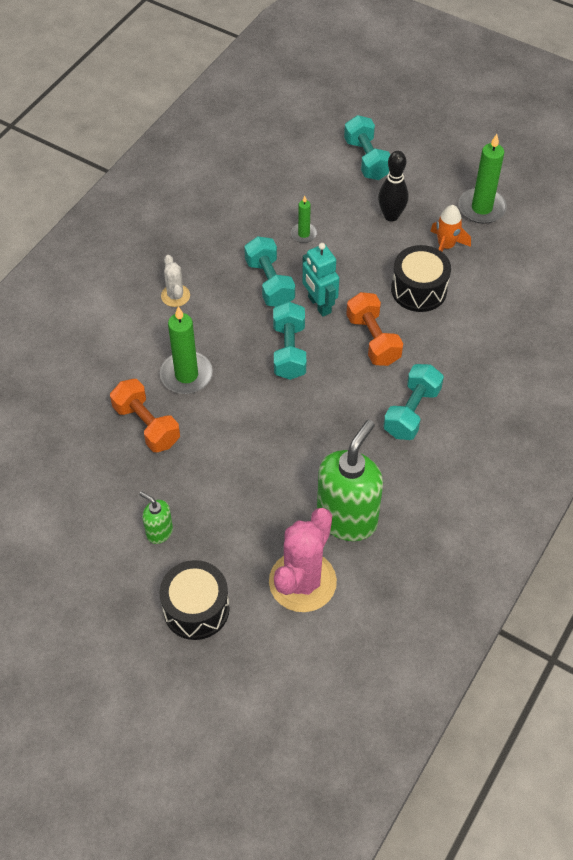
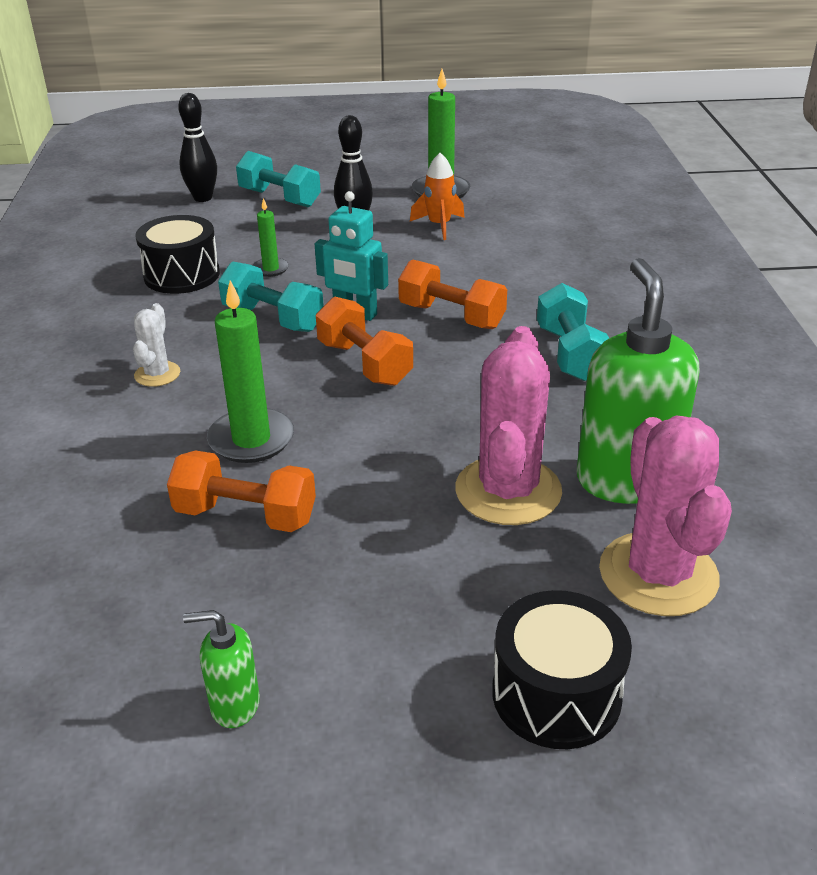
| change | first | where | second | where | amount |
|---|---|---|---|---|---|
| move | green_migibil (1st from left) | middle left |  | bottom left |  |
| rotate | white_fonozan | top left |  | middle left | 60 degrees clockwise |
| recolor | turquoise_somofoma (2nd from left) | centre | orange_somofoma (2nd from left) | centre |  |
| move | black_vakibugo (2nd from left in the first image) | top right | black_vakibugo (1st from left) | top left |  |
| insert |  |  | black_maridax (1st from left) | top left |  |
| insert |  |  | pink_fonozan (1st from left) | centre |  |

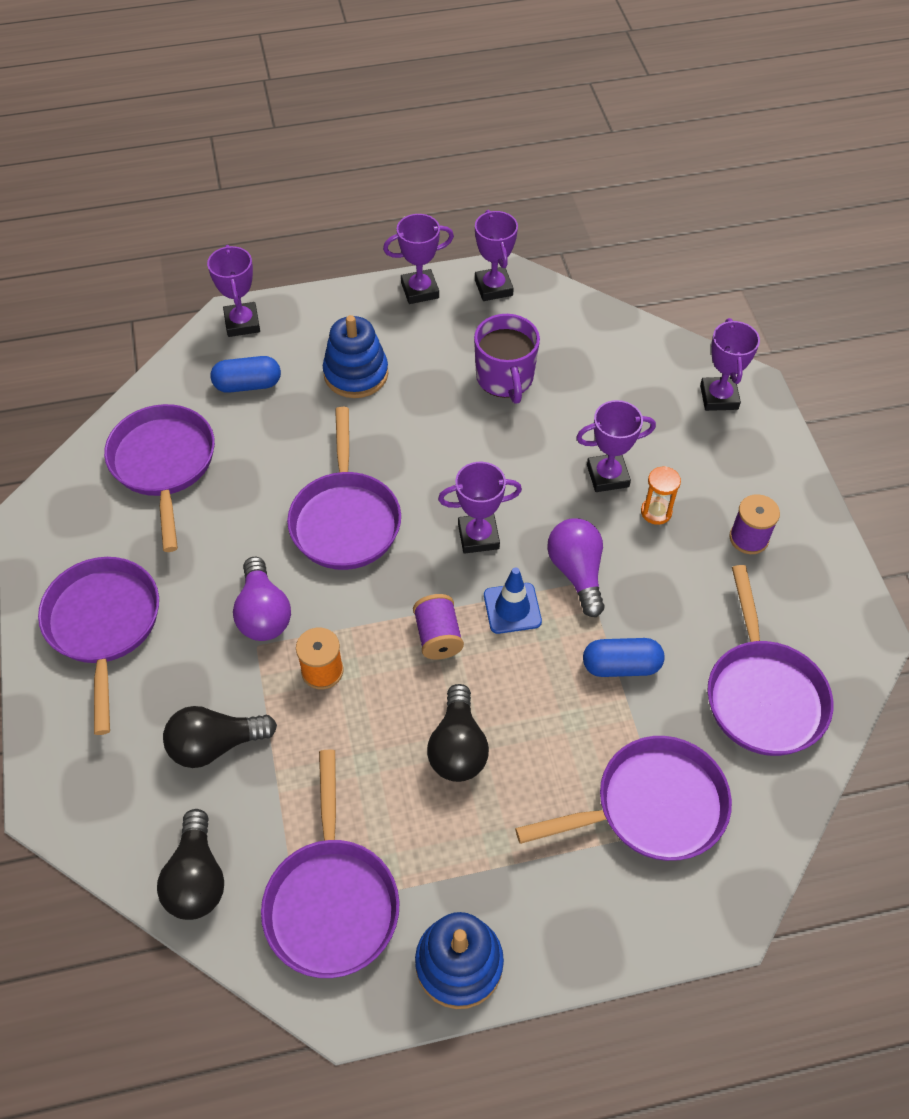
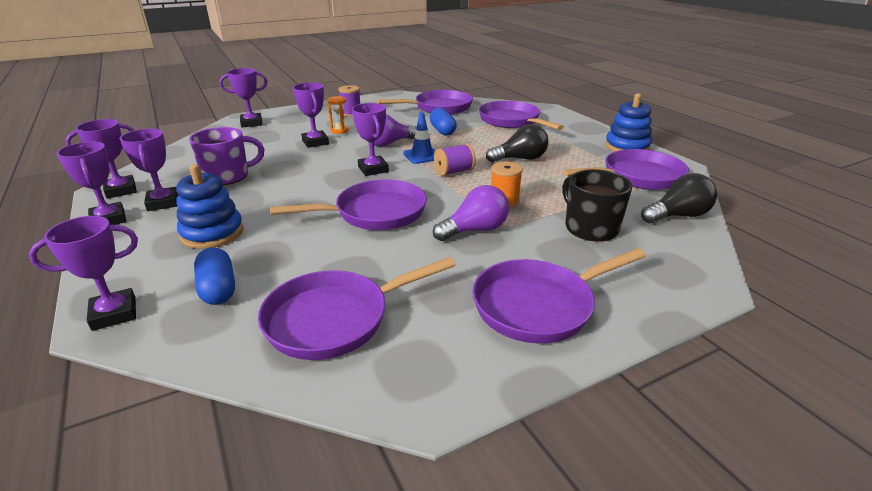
| change | first | where | second | where | amount |
|---|---|---|---|---|---|
| replace | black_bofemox (2nd from left) | middle left | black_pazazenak | middle right |  |
| insert |  |  | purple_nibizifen (4th from left) | middle left |  |

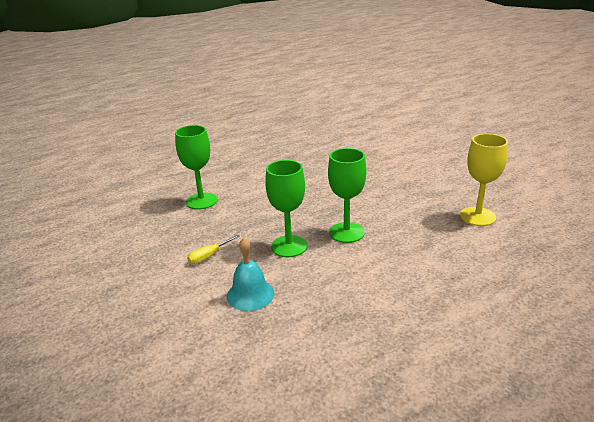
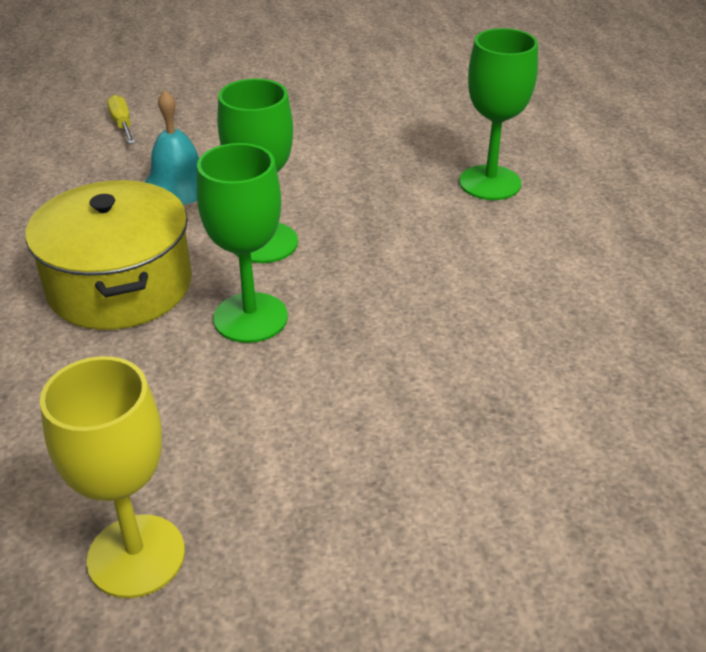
| change | first | where | second | where | amount |
|---|---|---|---|---|---|
| move | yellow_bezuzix | centre |  | top left |  |
| insert |  |  | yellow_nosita | middle left |  |

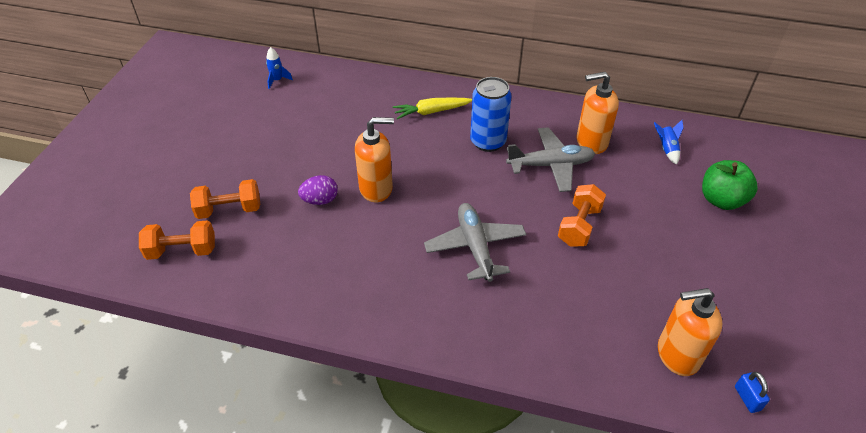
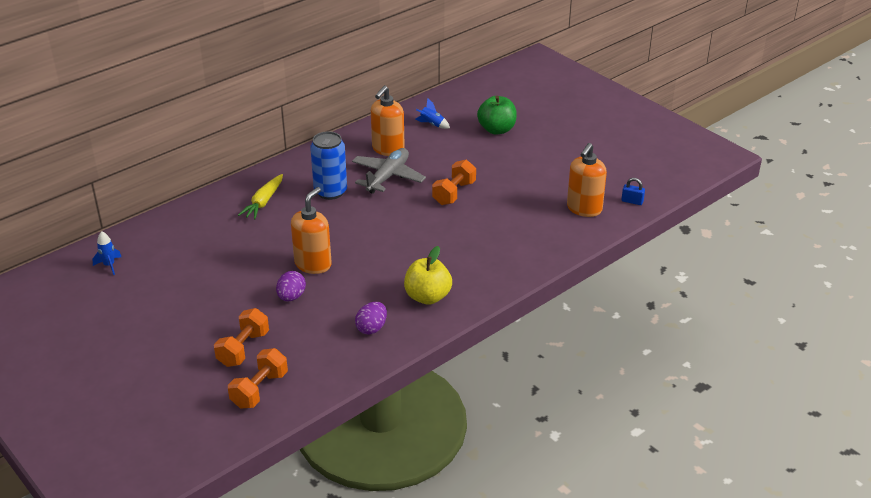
| change | first | where | second | where | amount |
|---|---|---|---|---|---|
| delete | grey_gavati (1st from left) | centre |  |  |  |
| rotate | orange_somofoma (3rd from left) | middle right |  | centre | 60 degrees clockwise |
| insert |  |  | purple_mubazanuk (2nd from left) | centre |  |
| insert |  |  | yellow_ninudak | centre |  |

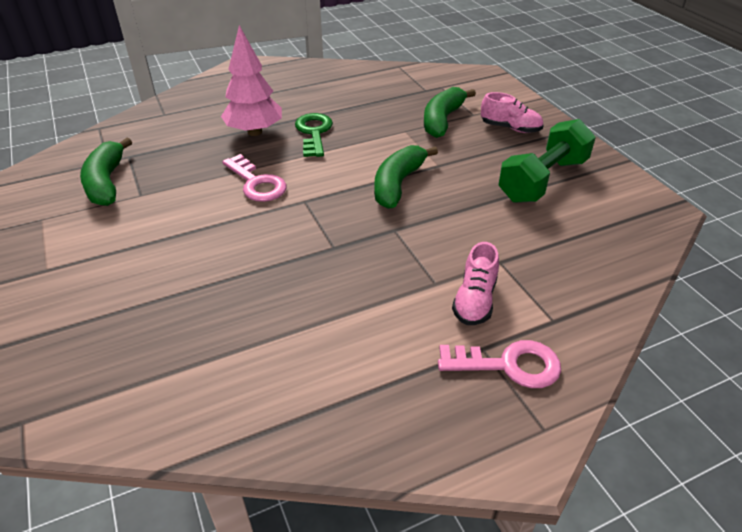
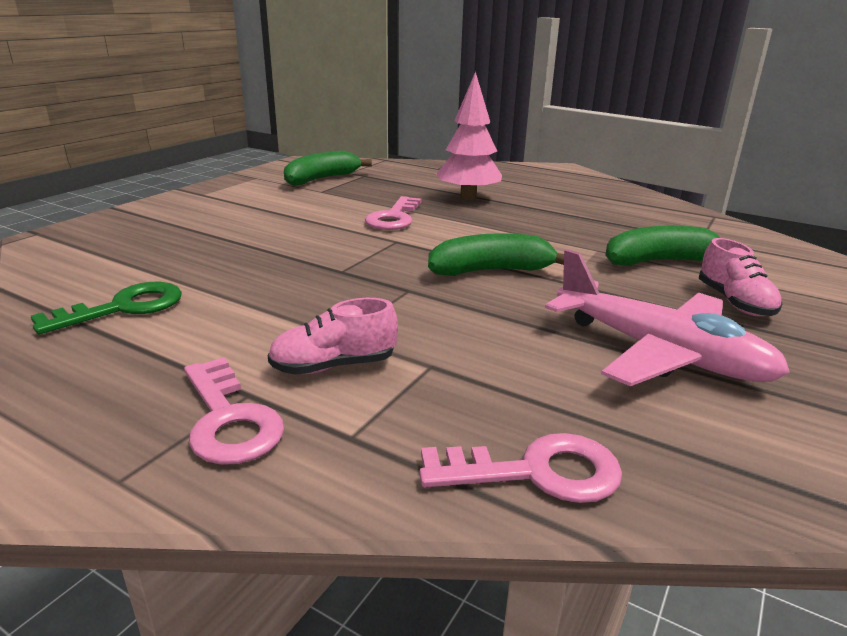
| change | first | where | second | where | amount |
|---|---|---|---|---|---|
| move | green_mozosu | top centre |  | middle left |  |
| replace | green_somofoma | top right | pink_gavati | middle right |  |
| insert |  |  | pink_mozosu (3rd from left) | bottom centre |  |

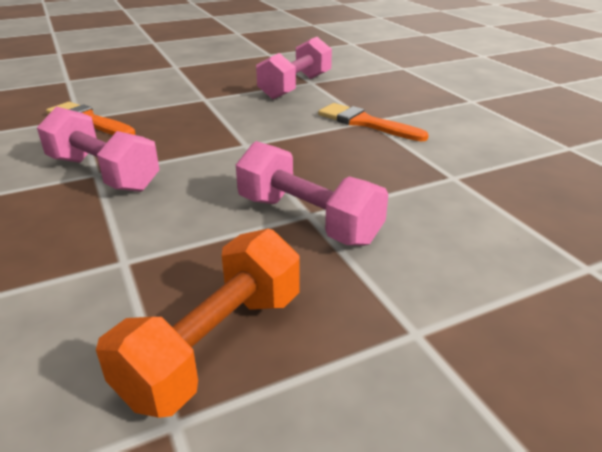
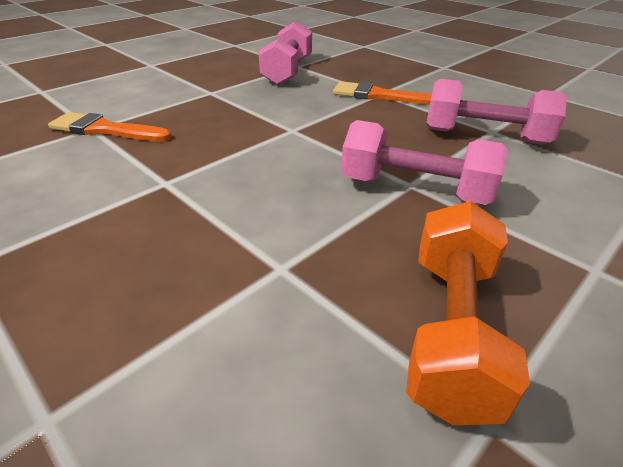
| change | first | where | second | where | amount |
|---|---|---|---|---|---|
| move | pink_somofoma (1st from left in the first image) | top left | pink_somofoma (3rd from left) | top right |  |

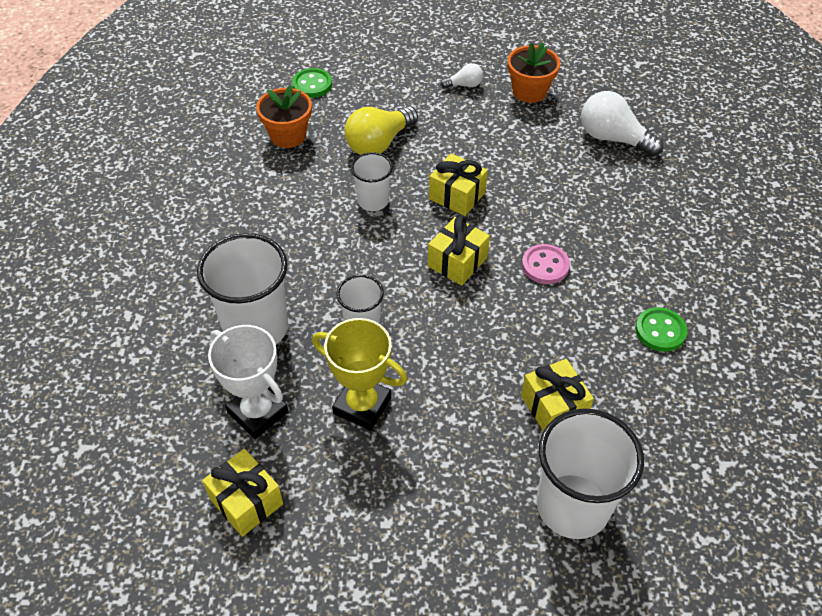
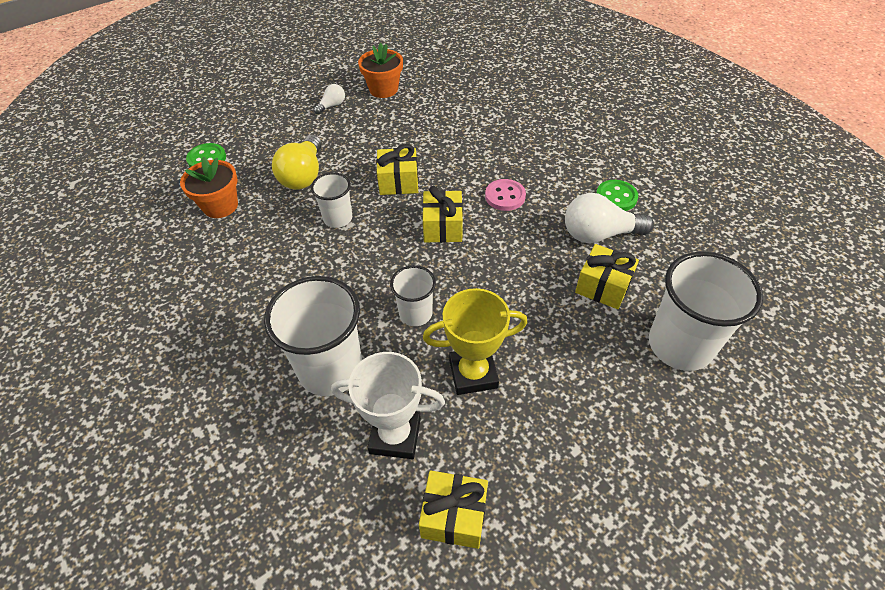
| change | first | where | second | where | amount |
|---|---|---|---|---|---|
| move | white_bofemox (2nd from left) | top right |  | middle right |  |

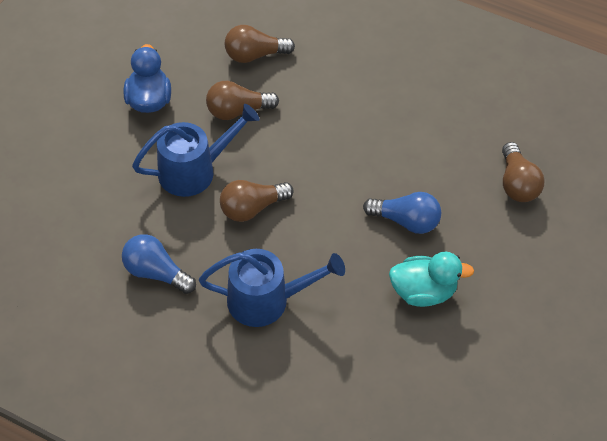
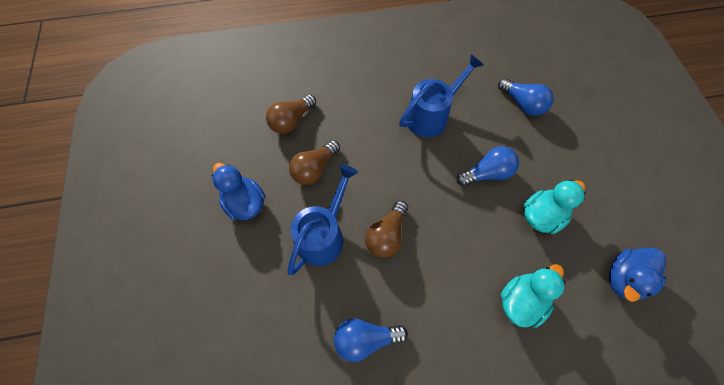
| change | first | where | second | where | amount |
|---|---|---|---|---|---|
| move | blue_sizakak (2nd from left) | centre |  | top centre |  |
| recolor | brown_bofemox (4th from left) | middle right | blue_bofemox (3rd from left) | top right |  |
| insert |  |  | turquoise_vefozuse (1st from left) | bottom right |  |
| insert |  |  | blue_vefozuse (2nd from left) | bottom right |  |

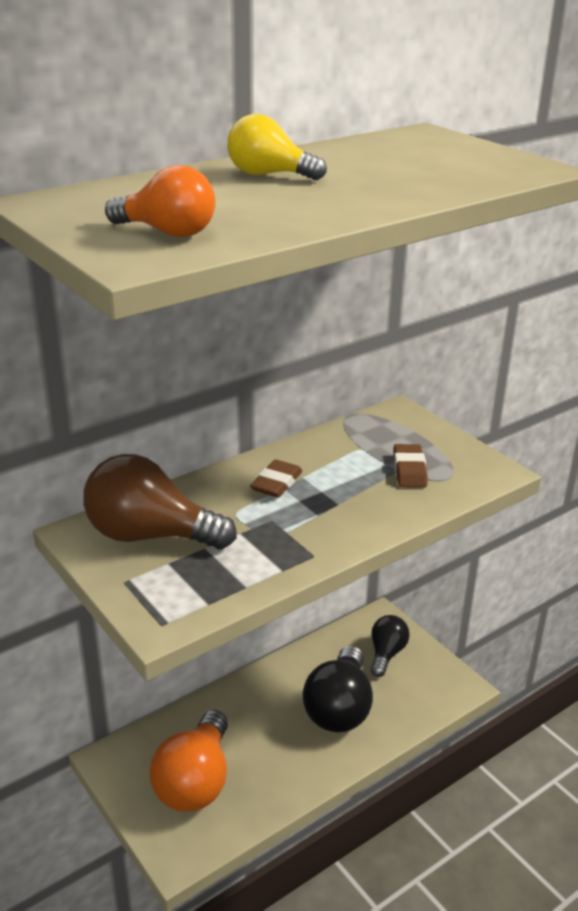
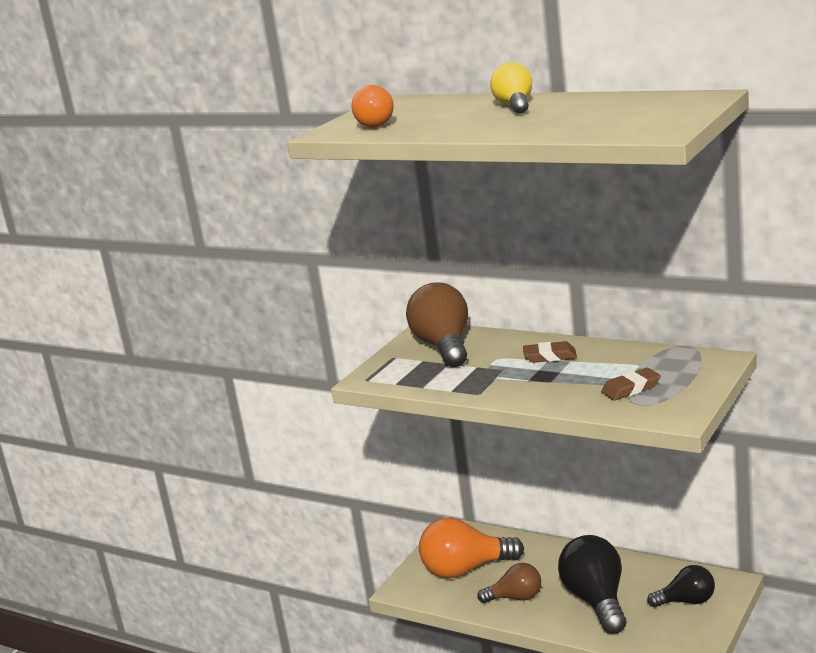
| change | first | where | second | where | amount |
|---|---|---|---|---|---|
| rotate | black_bofemox (1st from left) | bottom centre |  | bottom right | 90 degrees clockwise |
| insert |  |  | brown_bofemox (2nd from left) | bottom centre |  |

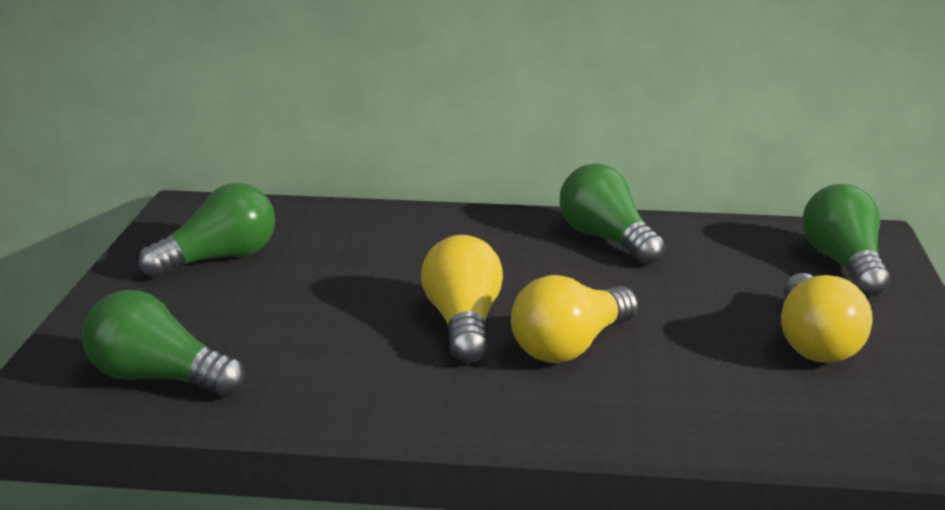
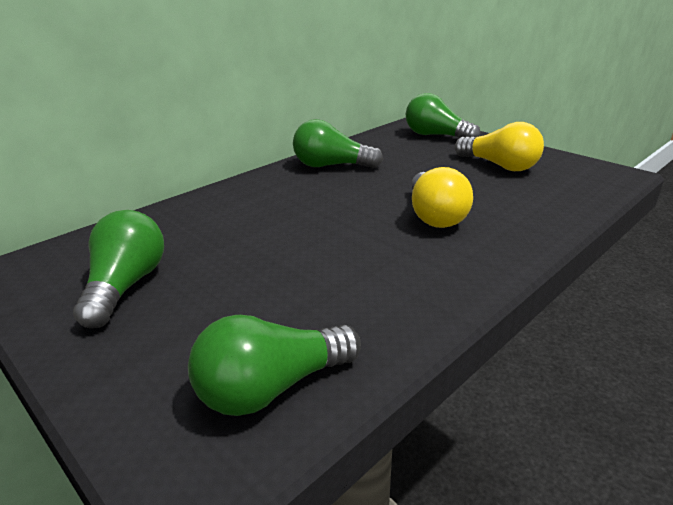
| change | first | where | second | where | amount |
|---|---|---|---|---|---|
| delete | yellow_bofemox (1st from left) | centre |  |  |  |

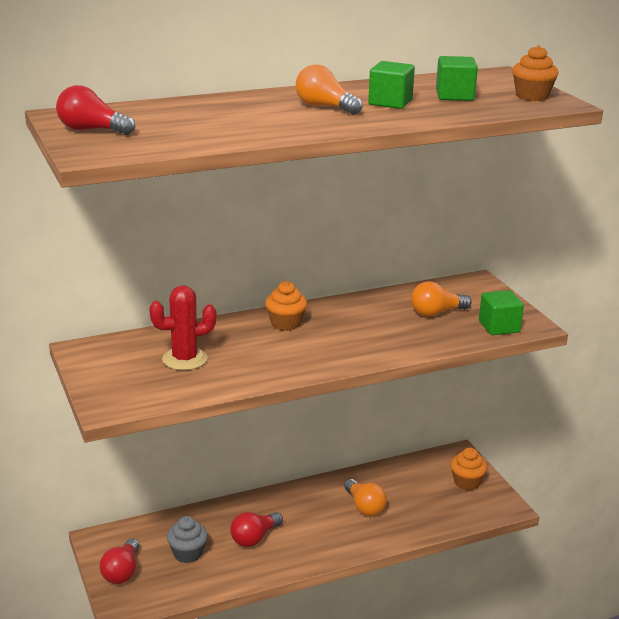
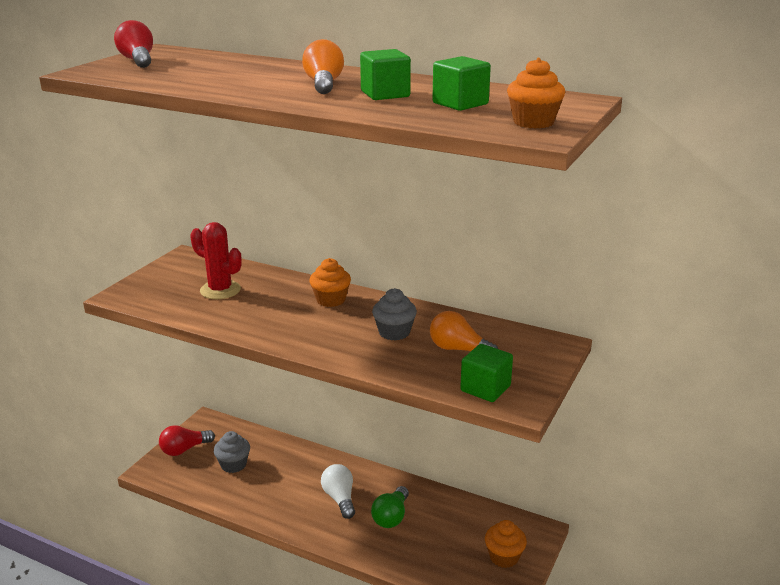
| change | first | where | second | where | amount |
|---|---|---|---|---|---|
| delete | red_bofemox (3rd from left) | bottom centre |  |  |  |
| recolor | orange_bofemox (2nd from left) | bottom centre | green_bofemox | bottom centre |  |
| insert |  |  | white_bofemox | bottom centre |  |
| insert |  |  | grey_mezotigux (2nd from left) | centre |  |

